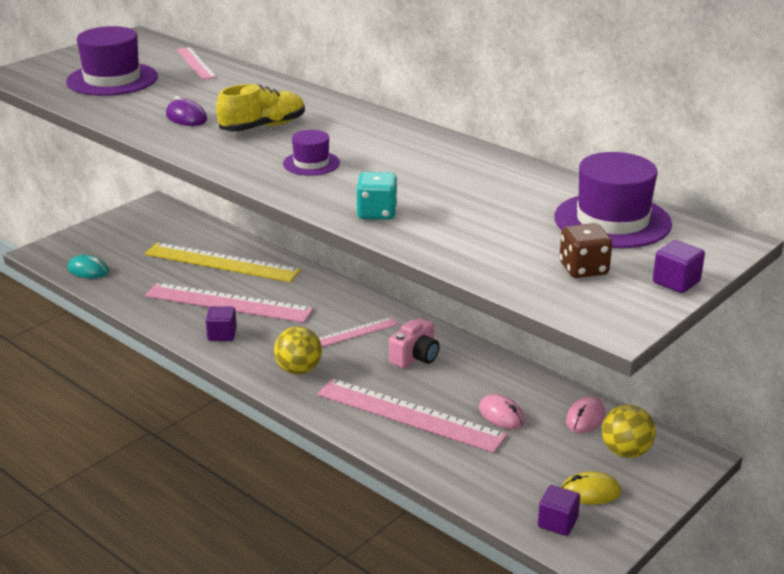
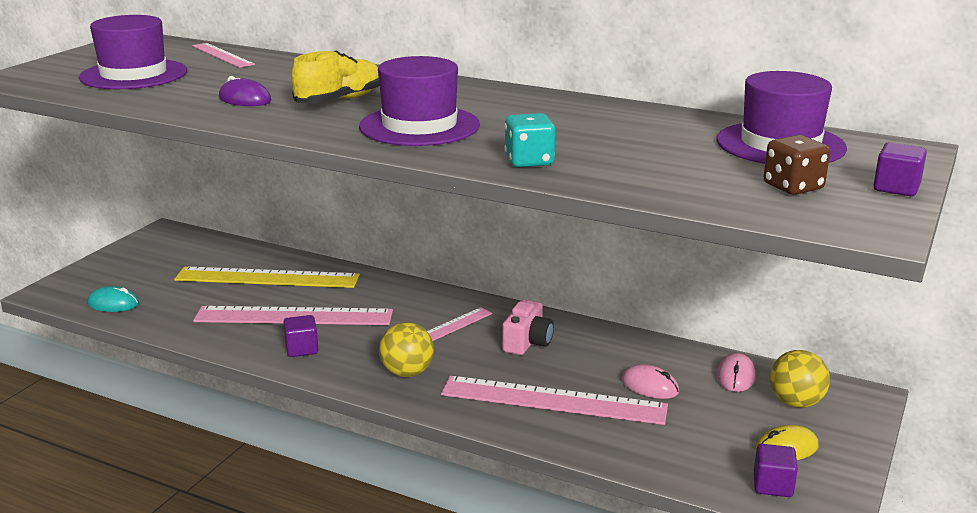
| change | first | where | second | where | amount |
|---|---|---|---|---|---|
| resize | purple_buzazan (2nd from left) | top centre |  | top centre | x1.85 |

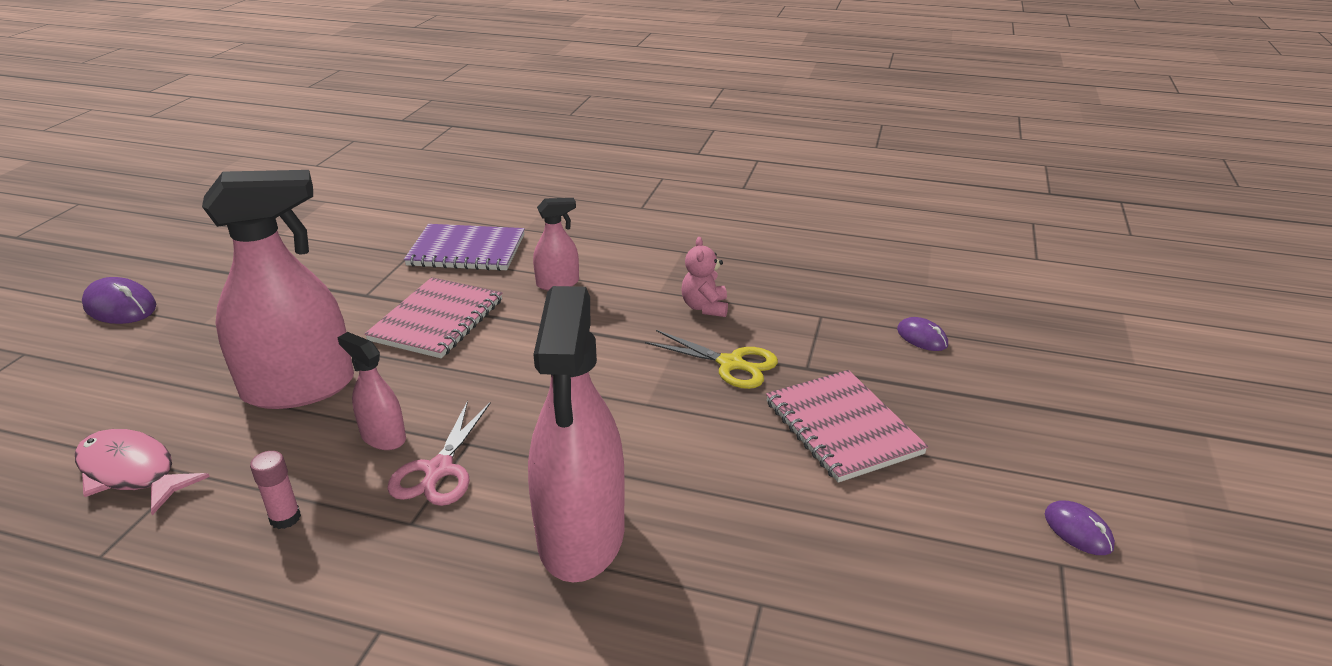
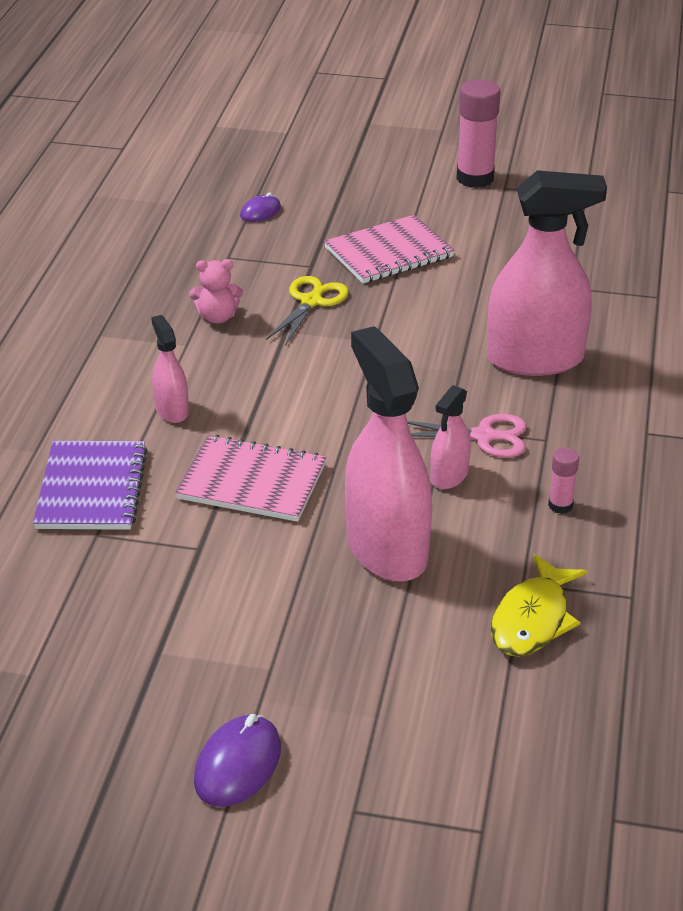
| change | first | where | second | where | amount |
|---|---|---|---|---|---|
| recolor | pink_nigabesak | bottom left | yellow_nigabesak | middle right |  |
| replace | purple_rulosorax (3rd from left) | bottom right | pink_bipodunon (1st from left) | top right |  |

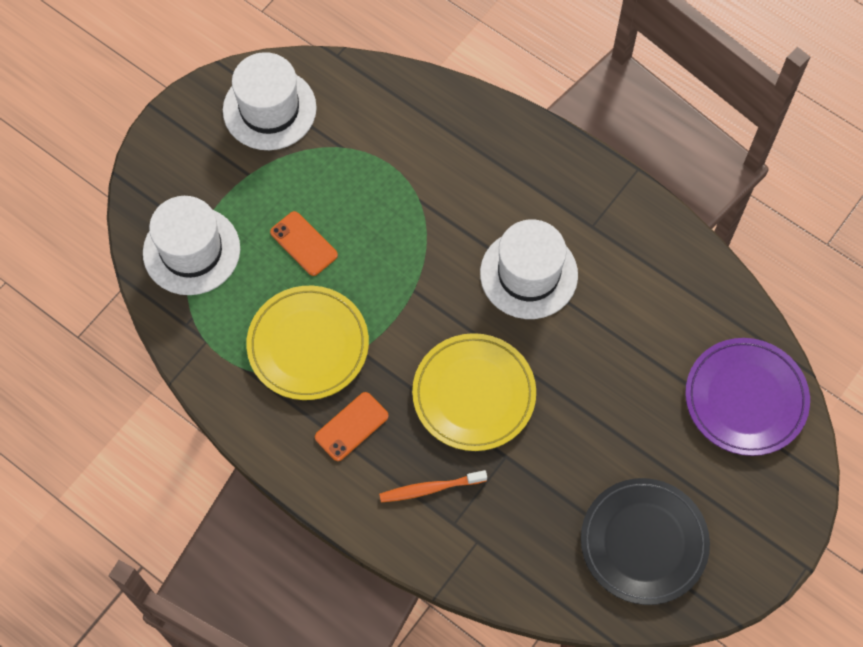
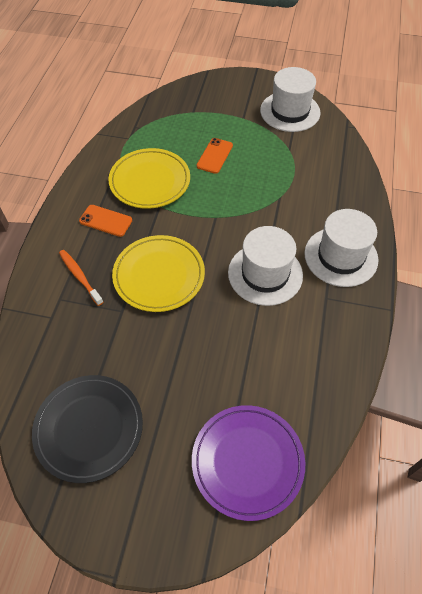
| change | first | where | second | where | amount |
|---|---|---|---|---|---|
| move | white_buzazan (1st from left in the first image) | middle left | white_buzazan (3rd from left) | middle right |  |

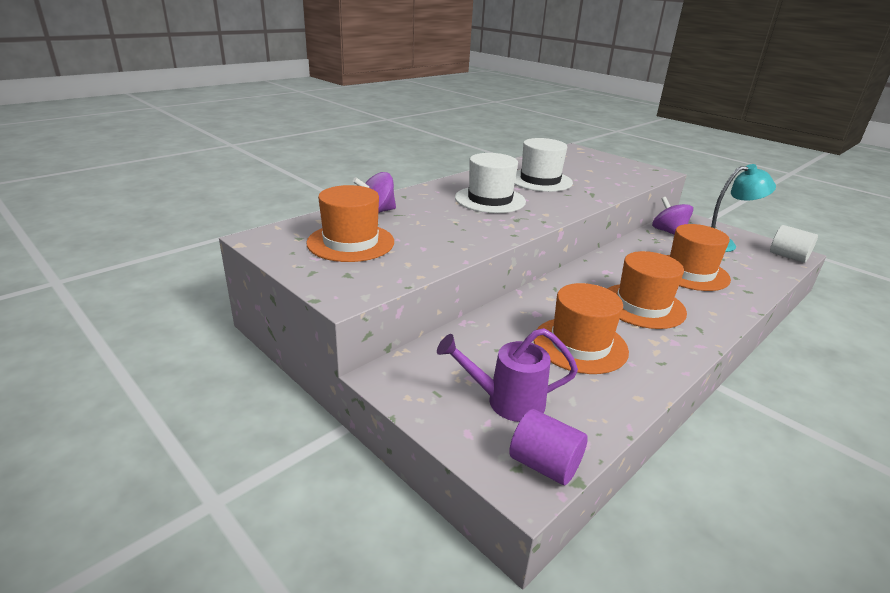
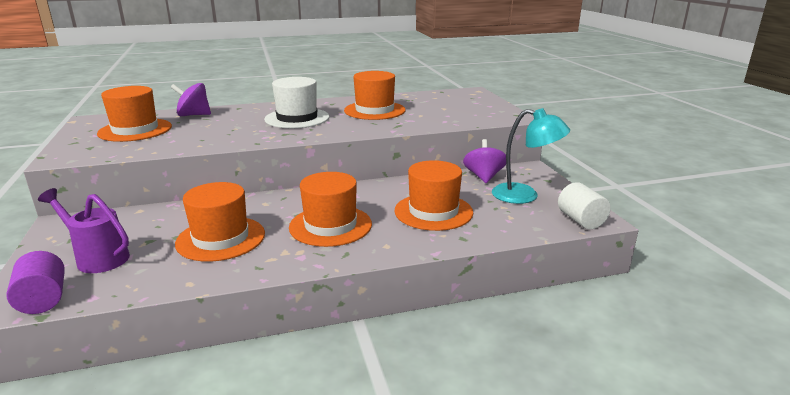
| change | first | where | second | where | amount |
|---|---|---|---|---|---|
| recolor | white_buzazan (2nd from left) | top centre | orange_buzazan (4th from left) | top centre |  |

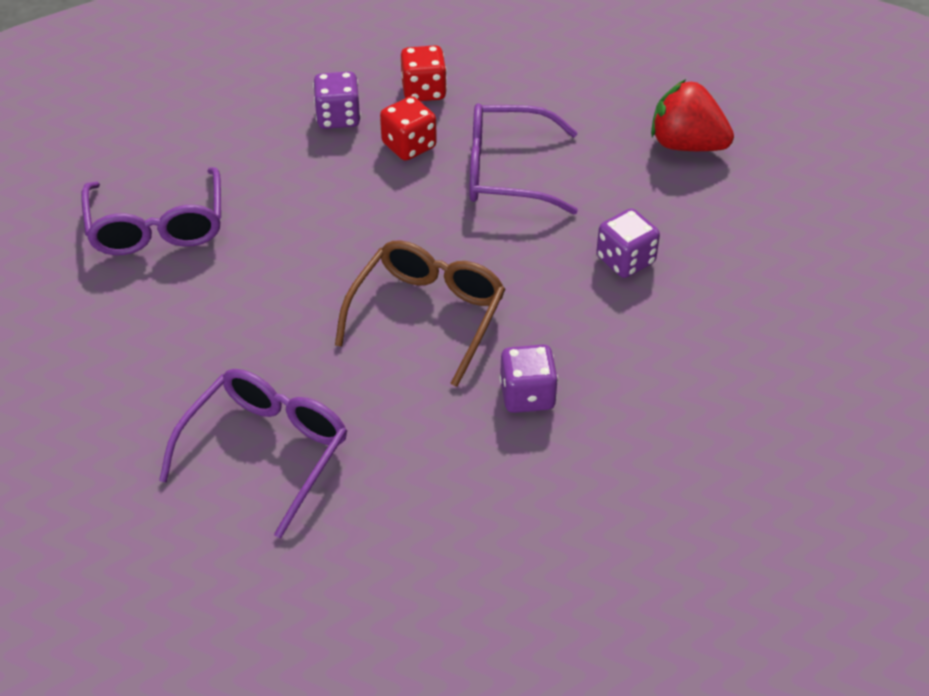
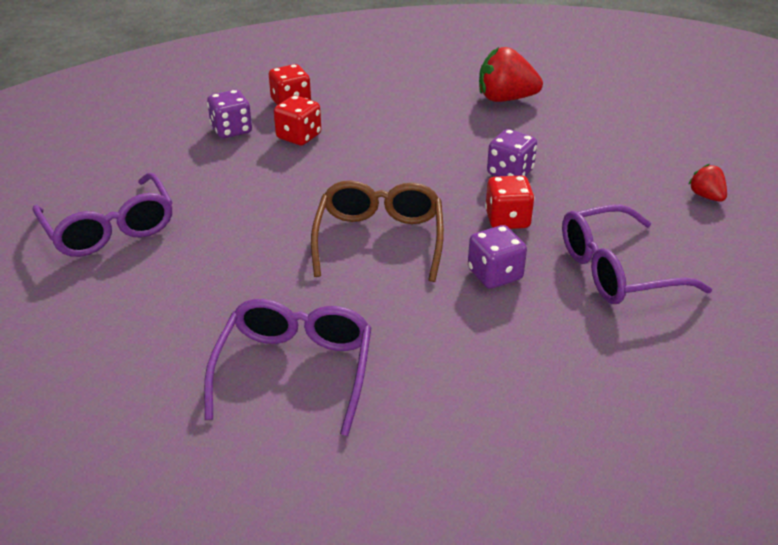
| change | first | where | second | where | amount |
|---|---|---|---|---|---|
| move | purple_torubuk (3rd from left) | top centre |  | middle right |  |
| insert |  |  | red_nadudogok (3rd from left) | centre |  |
| insert |  |  | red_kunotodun (2nd from left) | middle right |  |

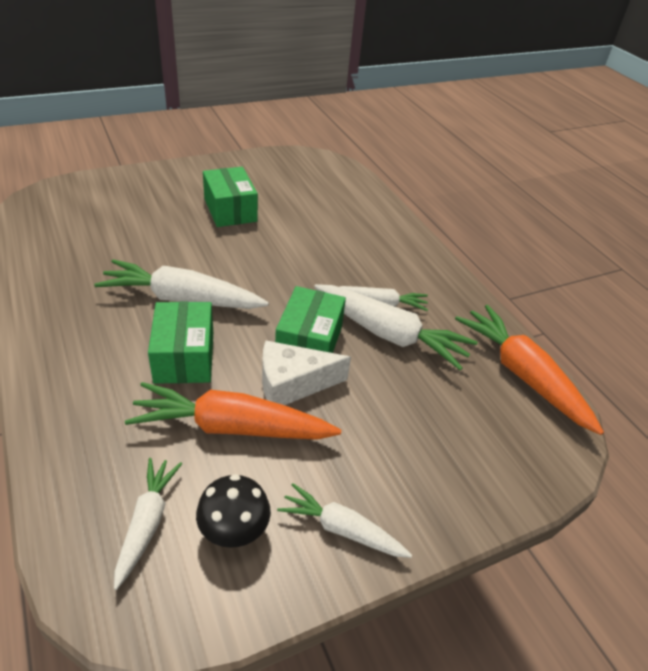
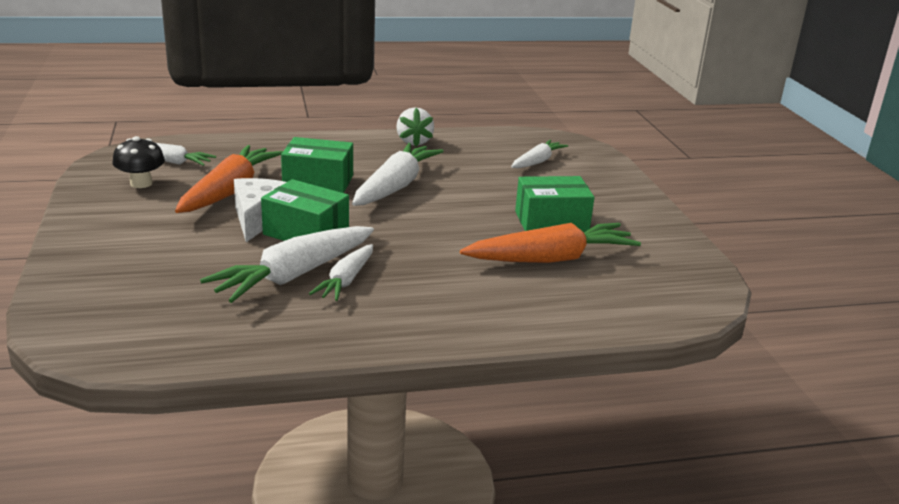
| change | first | where | second | where | amount |
|---|---|---|---|---|---|
| move | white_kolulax (3rd from left in the first image) | bottom centre | white_kolulax (5th from left) | top centre |  |
| move | orange_kolulax (2nd from left) | middle right |  | centre |  |
| insert |  |  | white_kunotodun | top centre |  |

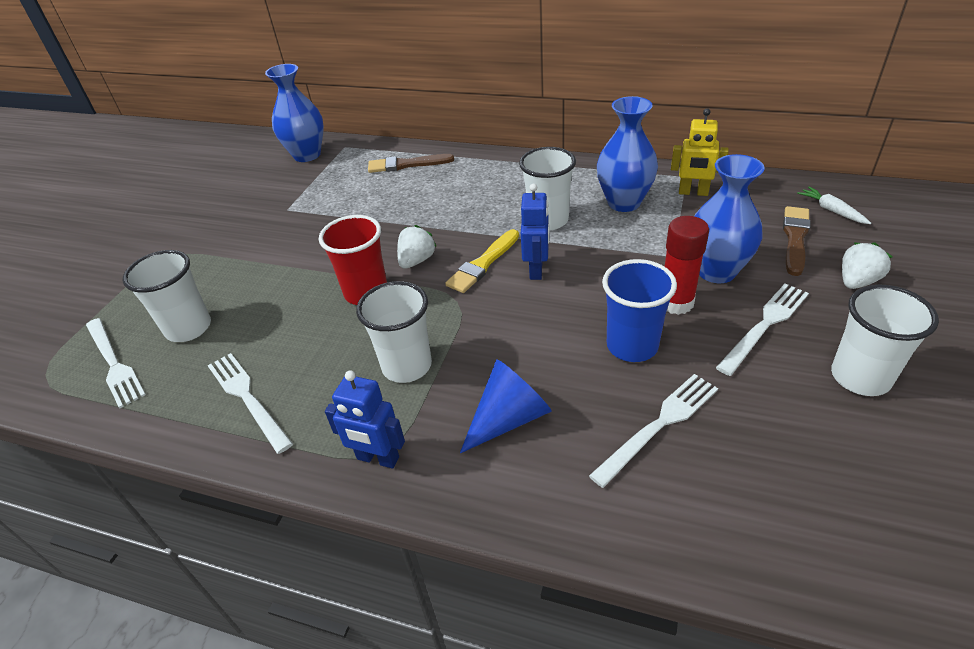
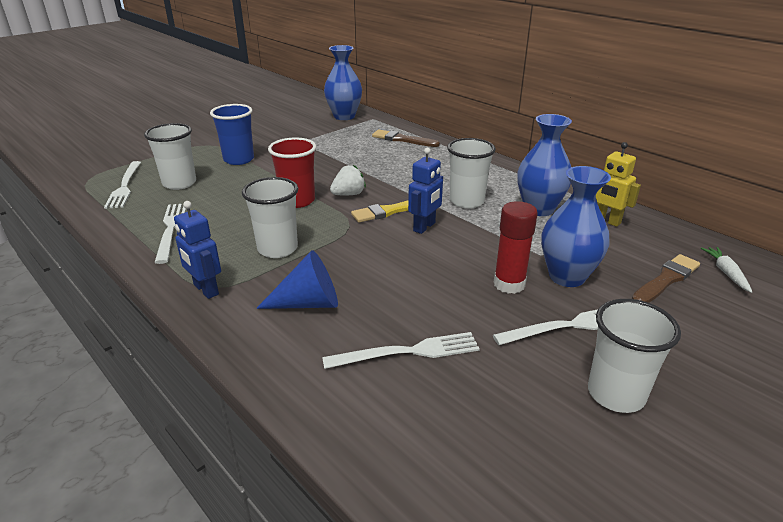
| change | first | where | second | where | amount |
|---|---|---|---|---|---|
| move | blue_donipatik | centre |  | top left |  |
| delete | white_kunotodun (2nd from left) | middle right |  |  |  |

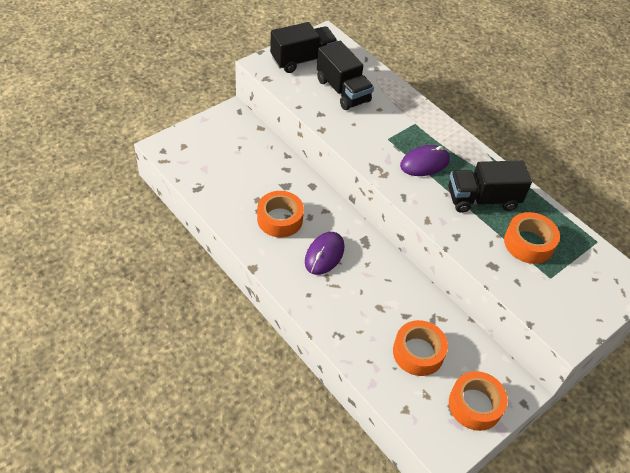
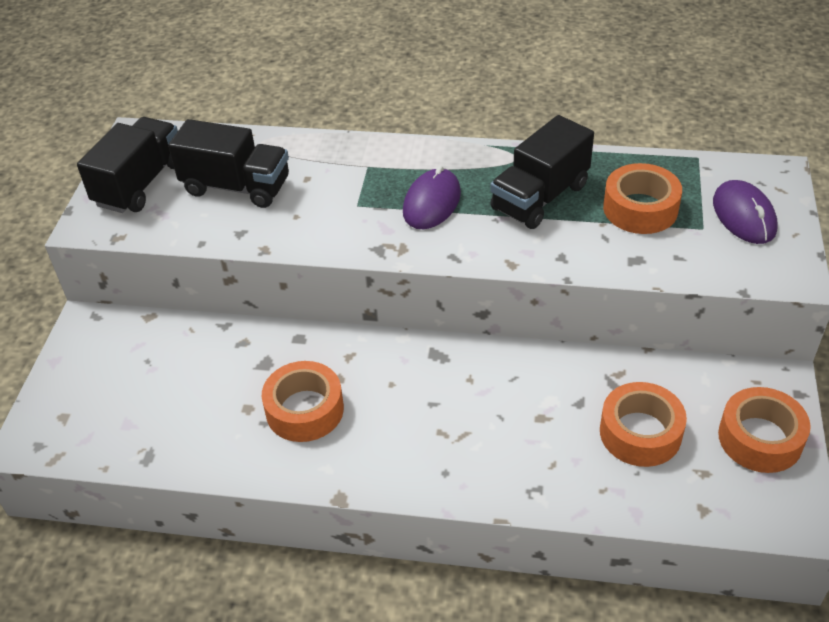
| change | first | where | second | where | amount |
|---|---|---|---|---|---|
| move | purple_rulosorax (1st from left in the first image) | centre | purple_rulosorax (2nd from left) | middle right |  |

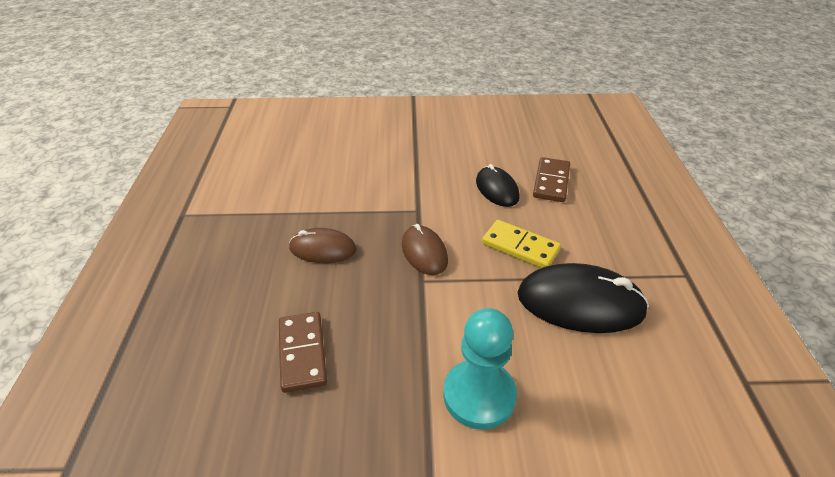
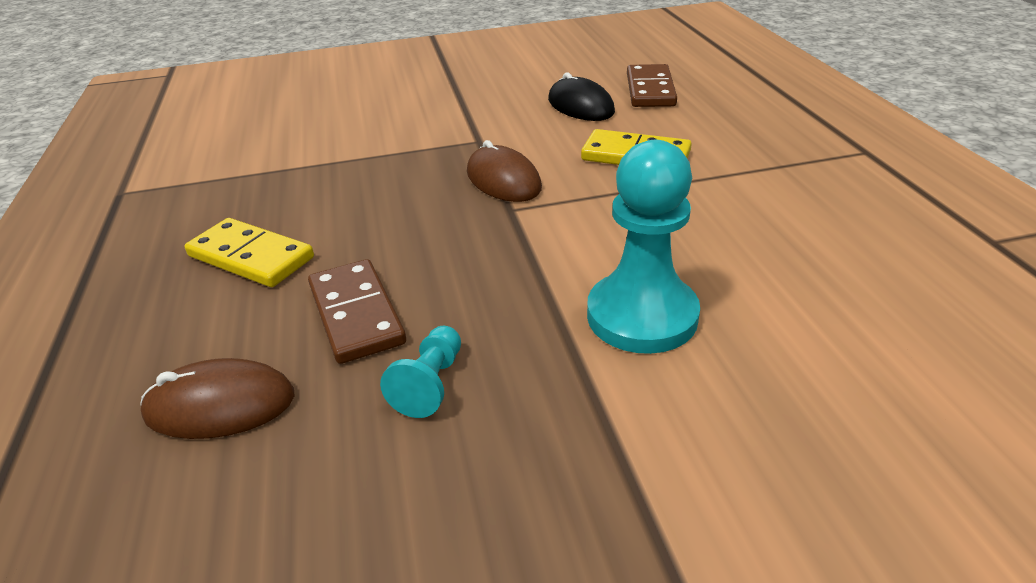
| change | first | where | second | where | amount |
|---|---|---|---|---|---|
| move | brown_rulosorax (1st from left) | centre |  | bottom left |  |
| delete | black_rulosorax (2nd from left) | middle right |  |  |  |
| insert |  |  | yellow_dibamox (1st from left) | middle left |  |
| insert |  |  | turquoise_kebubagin (1st from left) | centre |  |

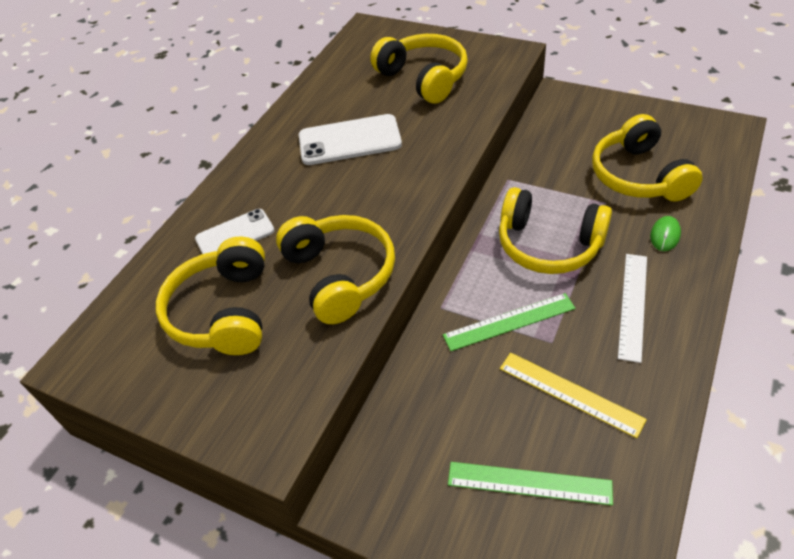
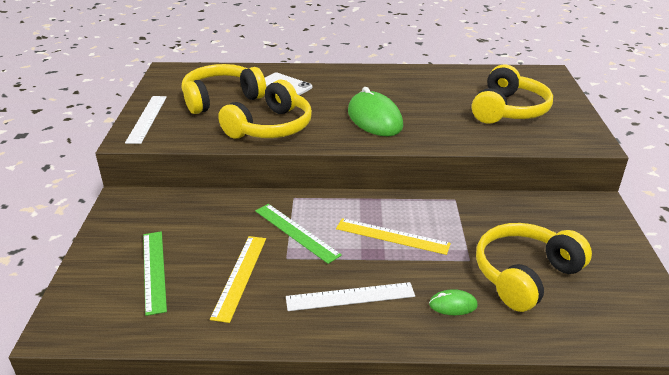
| change | first | where | second | where | amount |
|---|---|---|---|---|---|
| delete | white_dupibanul (2nd from left) | top centre |  |  |  |
| replace | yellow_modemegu (4th from left) | middle right | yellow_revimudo (2nd from left) | centre |  |
| insert |  |  | white_revimudo (1st from left) | top left |  |
| insert |  |  | green_rulosorax (1st from left) | top centre |  |

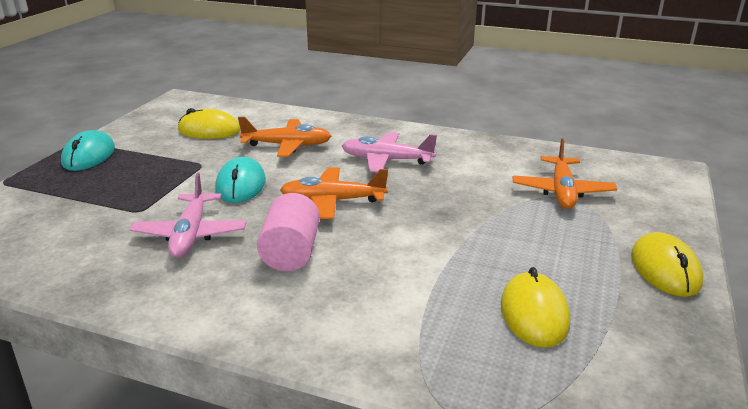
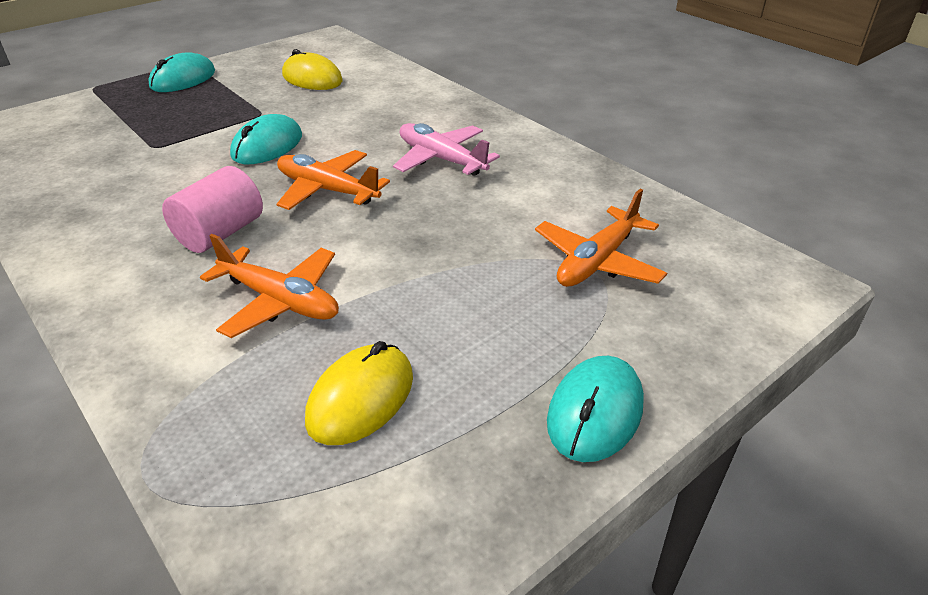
| change | first | where | second | where | amount |
|---|---|---|---|---|---|
| delete | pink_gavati (1st from left) | middle left |  |  |  |
| move | orange_gavati (1st from left) | centre |  | middle left |  |
| recolor | yellow_rulosorax (3rd from left) | middle right | turquoise_rulosorax (3rd from left) | bottom centre |  |

